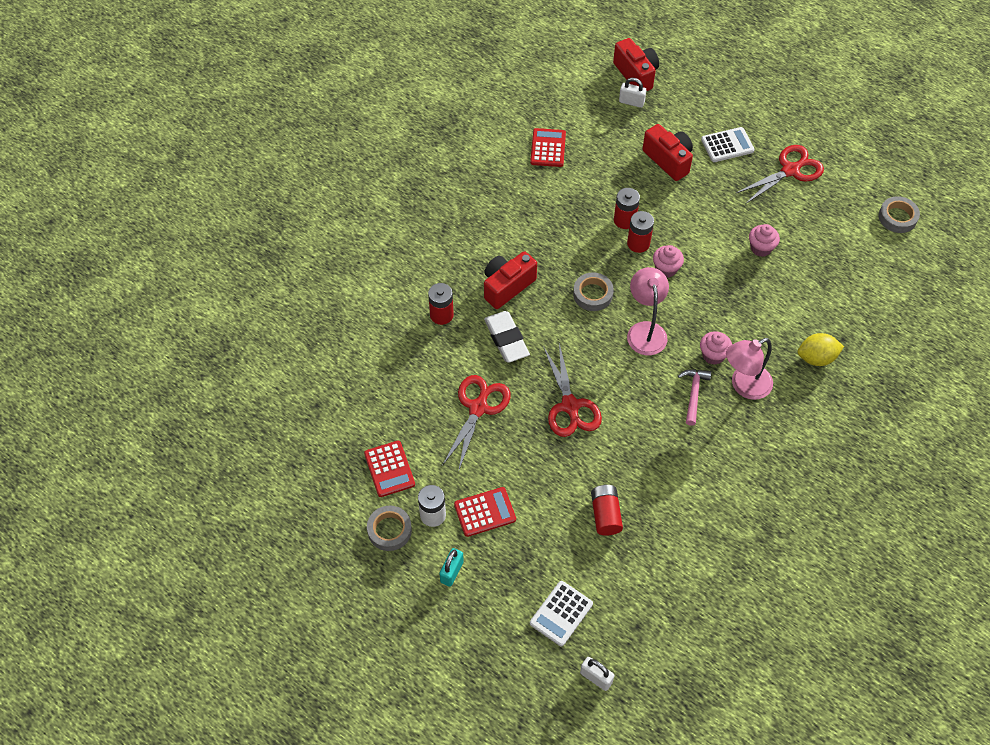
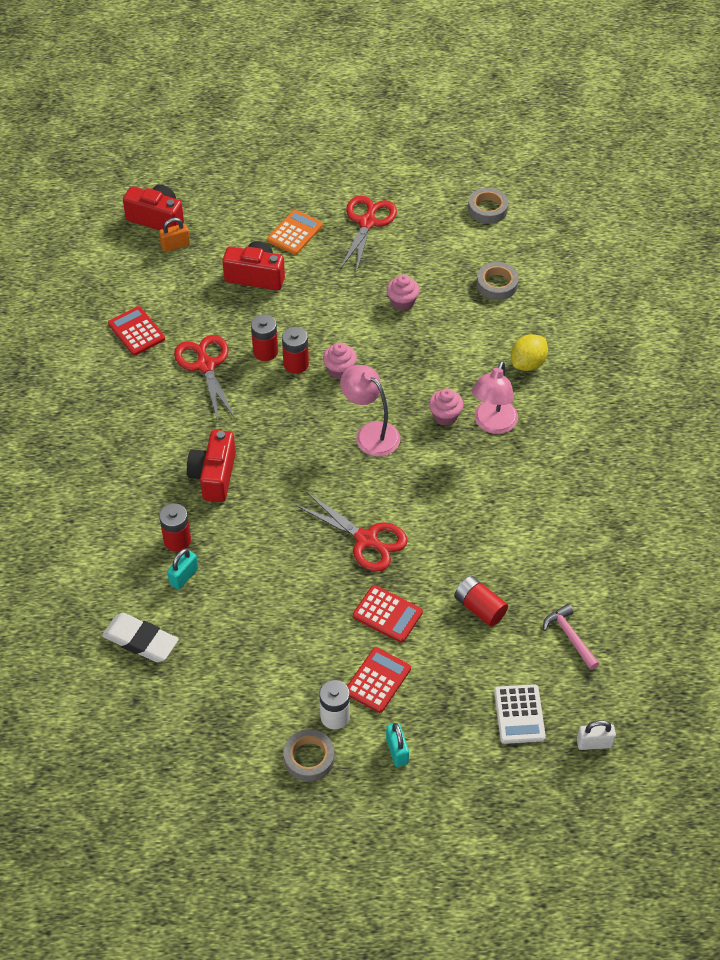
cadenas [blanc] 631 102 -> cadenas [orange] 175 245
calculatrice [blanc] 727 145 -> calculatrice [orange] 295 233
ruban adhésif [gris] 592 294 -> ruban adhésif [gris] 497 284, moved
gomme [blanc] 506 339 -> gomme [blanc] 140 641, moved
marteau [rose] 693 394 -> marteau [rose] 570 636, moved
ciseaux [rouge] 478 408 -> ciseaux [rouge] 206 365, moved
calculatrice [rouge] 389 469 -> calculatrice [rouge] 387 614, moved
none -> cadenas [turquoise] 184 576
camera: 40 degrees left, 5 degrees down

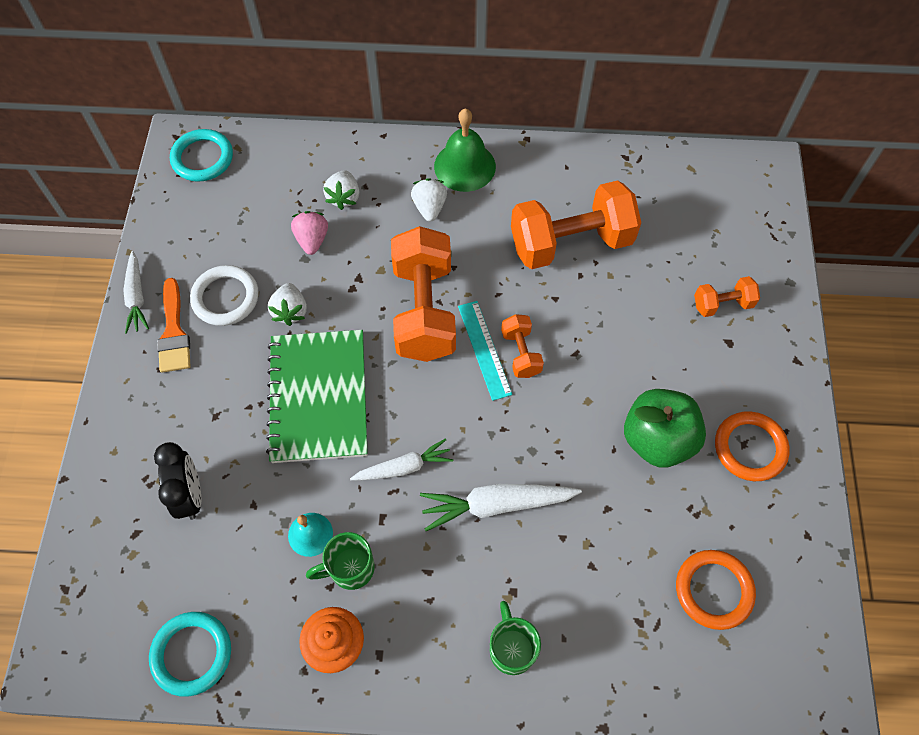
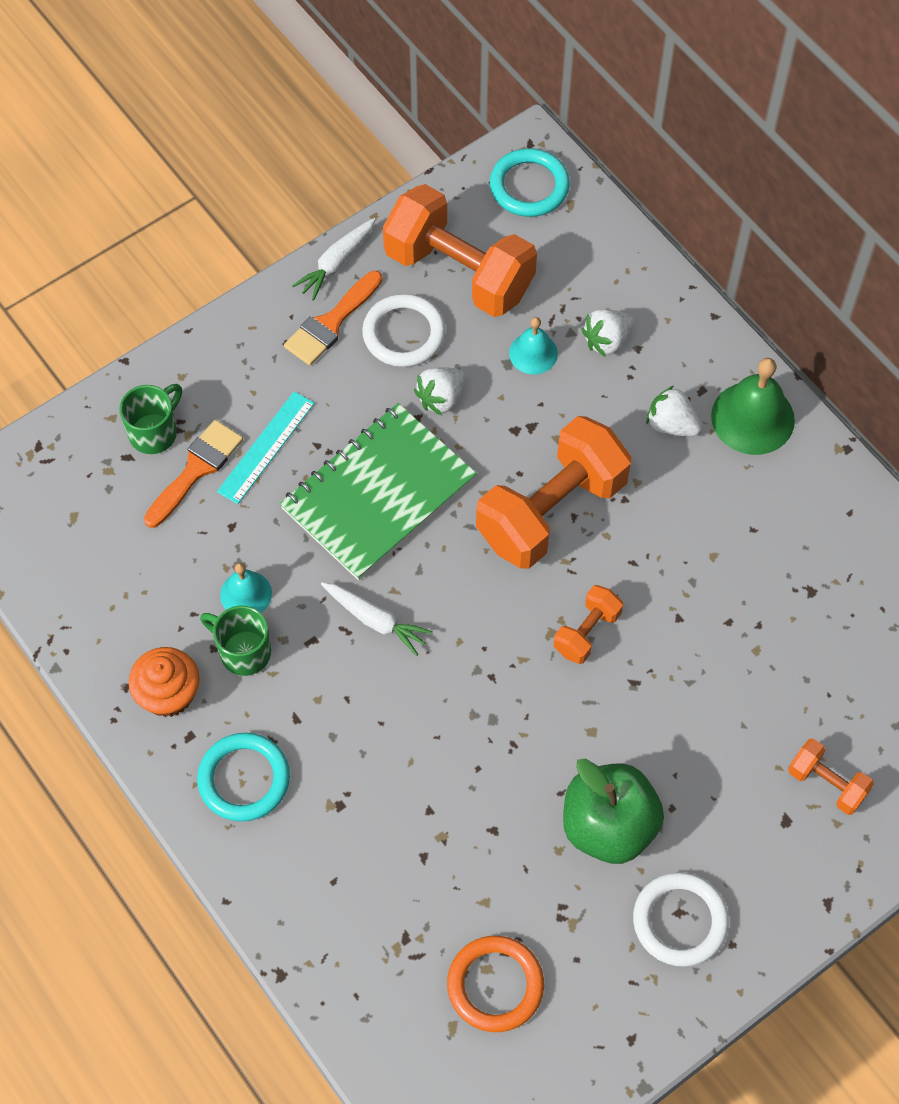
fraise [blanc] 429 207 -> fraise [blanc] 671 425, 105 degrees counterclockwise
haltère [orange] 571 243 -> haltère [orange] 459 272, moved
fraise [rose] 312 240 -> cloche [turquoise] 533 353
règle [turquoise] 484 349 -> règle [turquoise] 266 447, moved
anneau [orange] 750 448 -> anneau [blanc] 680 921
réveil [noir] 190 495 -> pinceau [orange] 196 469
carotte [blanc] 496 505 -> none
tasse [vert] 511 648 -> tasse [vert] 155 432, moved
anneau [turquoise] 192 654 -> anneau [turquoise] 244 779, moved
camera: 50 degrees right, 0 degrees up

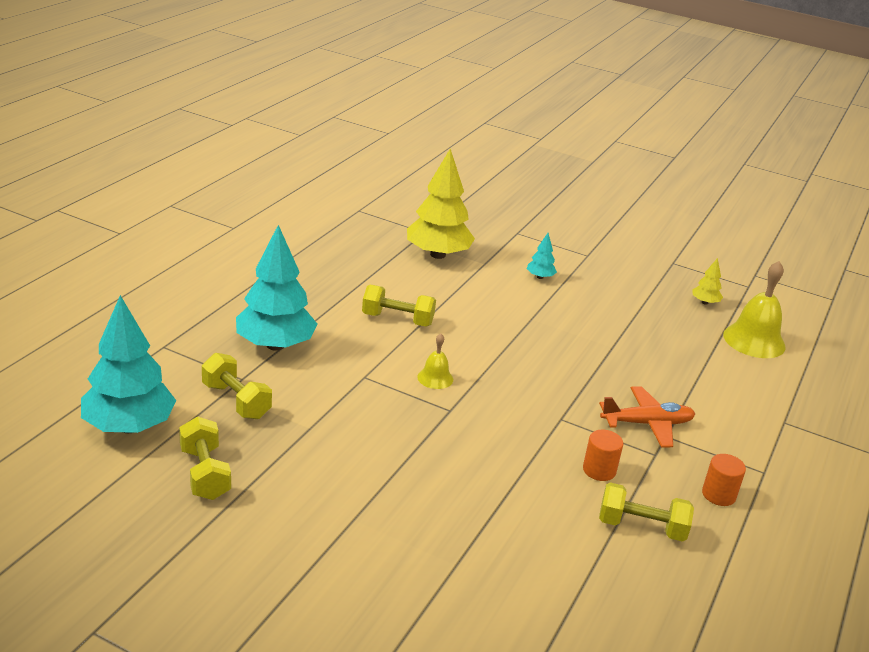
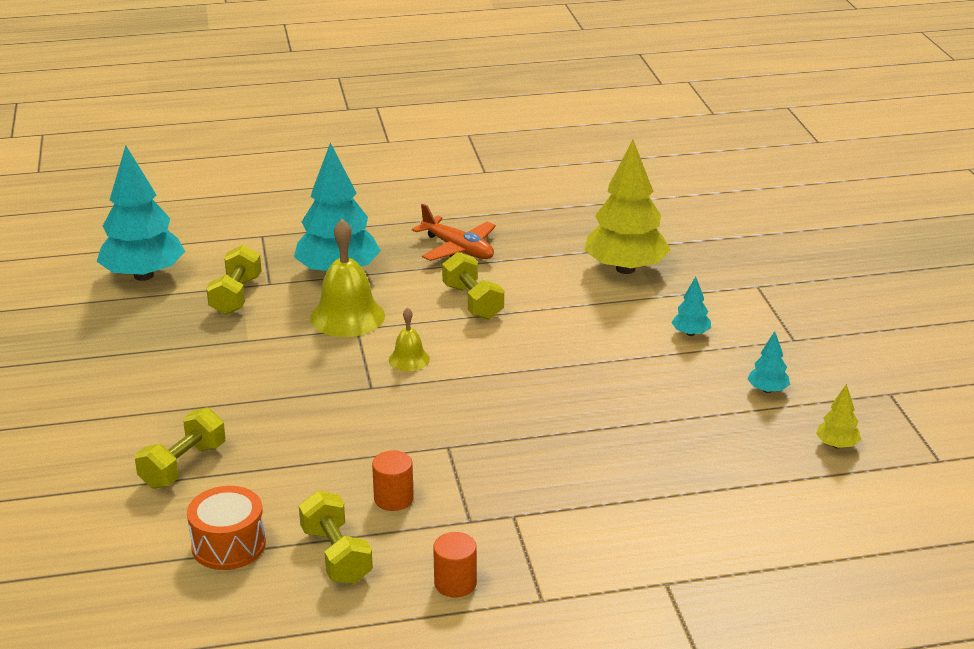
cloche [jaune] 754 340 -> cloche [jaune] 347 316, moved
avion [orange] 647 424 -> avion [orange] 458 249, moved
haltère [jaune] 204 473 -> haltère [jaune] 183 465, moved
none -> arbre [turquoise] 767 390
none -> tambour [orange] 228 545
camera: 55 degrees right, 0 degrees up

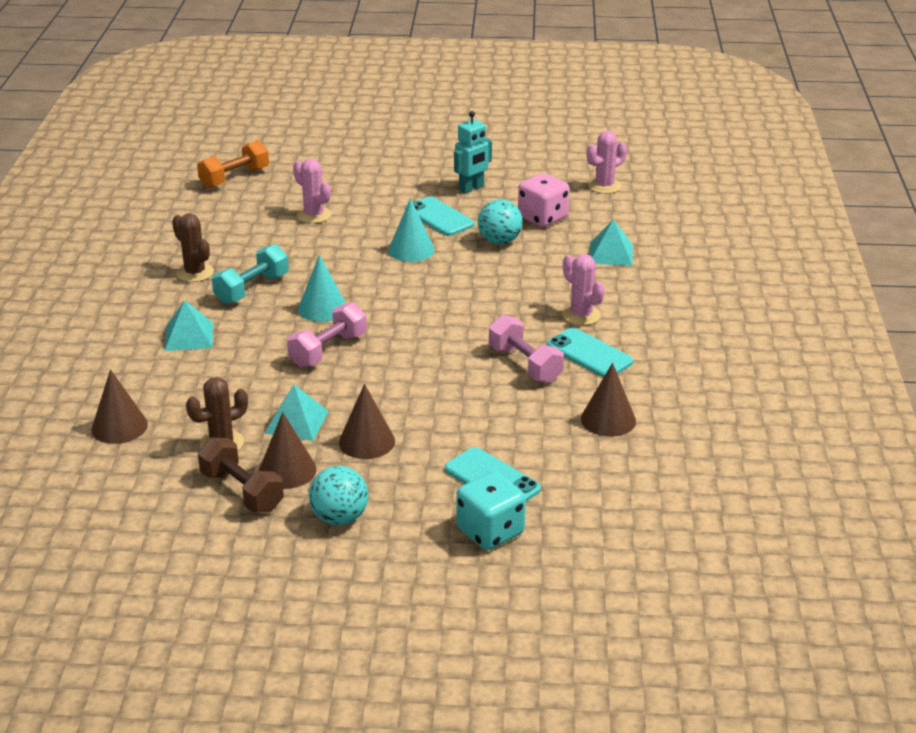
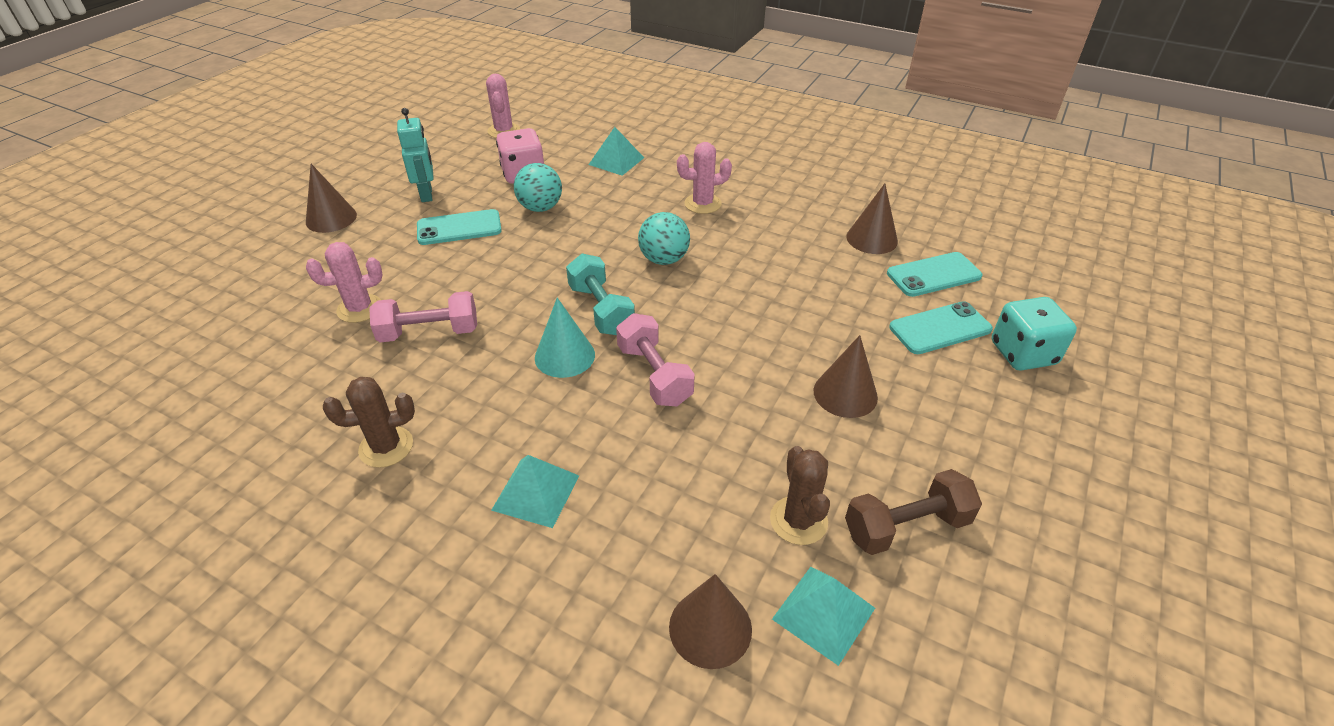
haltère [orange] 234 178 -> none
cône [turquoise] 411 250 -> none
haltère [turquoise] 252 289 -> haltère [turquoise] 601 310, moved
haltère [rose] 525 364 -> haltère [rose] 429 333, moved
téléphone [turquoise] 589 354 -> téléphone [turquoise] 933 275, moved
pyramide [turquoise] 296 422 -> pyramide [turquoise] 824 613, moved
cône [marron] 287 470 -> cône [marron] 331 218, moved
balle [turquoise] 339 518 -> balle [turquoise] 664 259, moved
camera: 65 degrees left, 10 degrees up

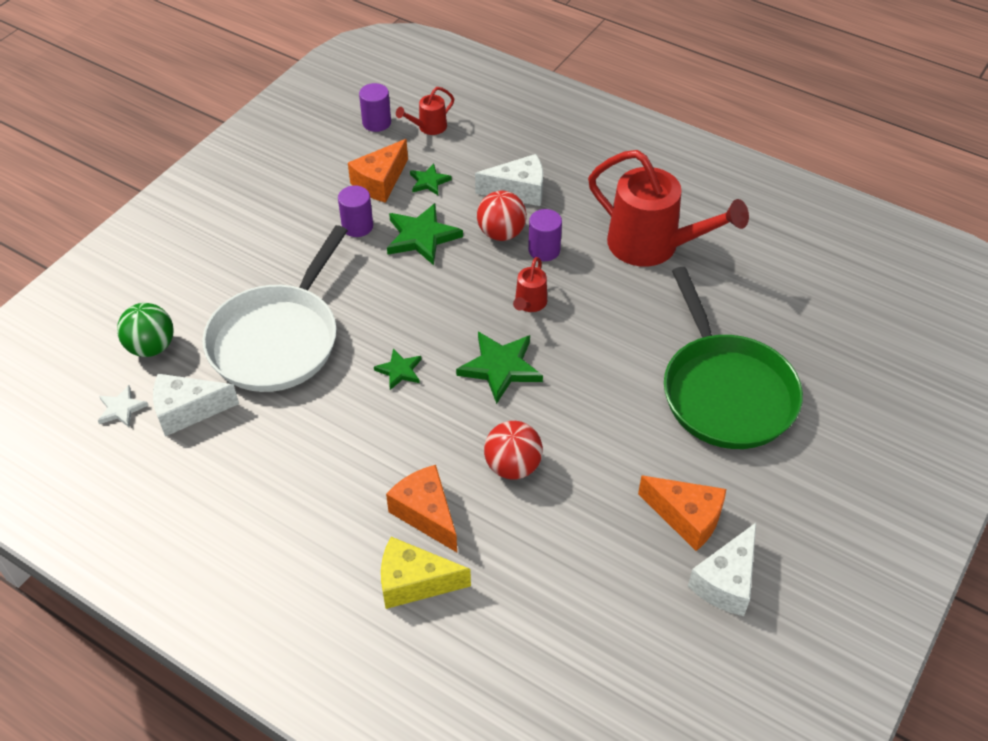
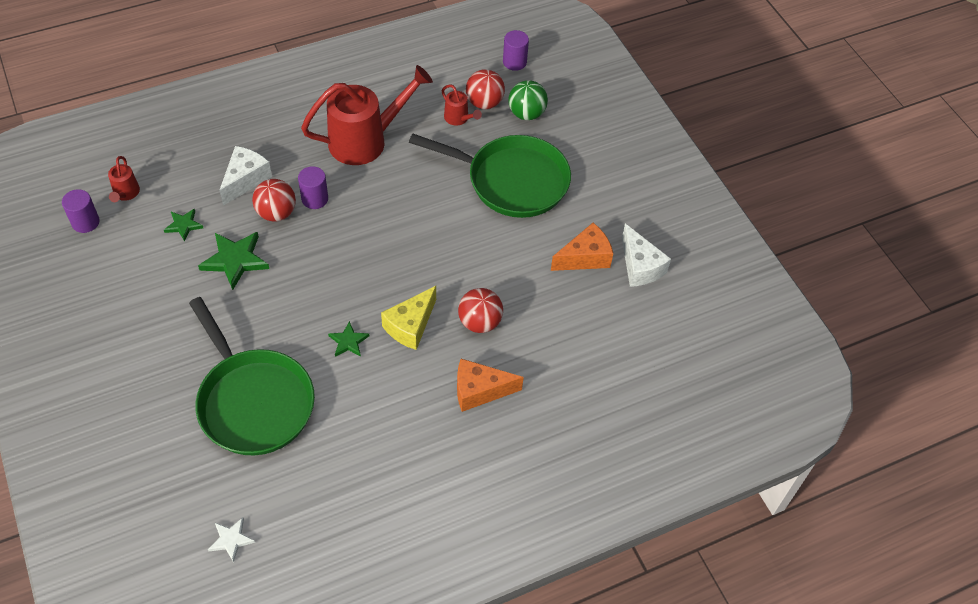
fromage [orange] 380 182 -> none
cylindre [violet] 357 226 -> cylindre [violet] 514 62, moved
poêle [blanc] 277 339 -> poêle [vert] 253 401
arrosoir [rouge] 529 304 -> arrosoir [rouge] 458 119, moved
balle [vert] 151 347 -> balle [vert] 526 114, moved
étoile [vert] 500 368 -> none
fromage [blanc] 187 411 -> none
fromage [jaune] 414 582 -> fromage [jaune] 410 326, moved
none -> balle [rouge] 484 103
camera: 60 degrees left, 5 degrees up

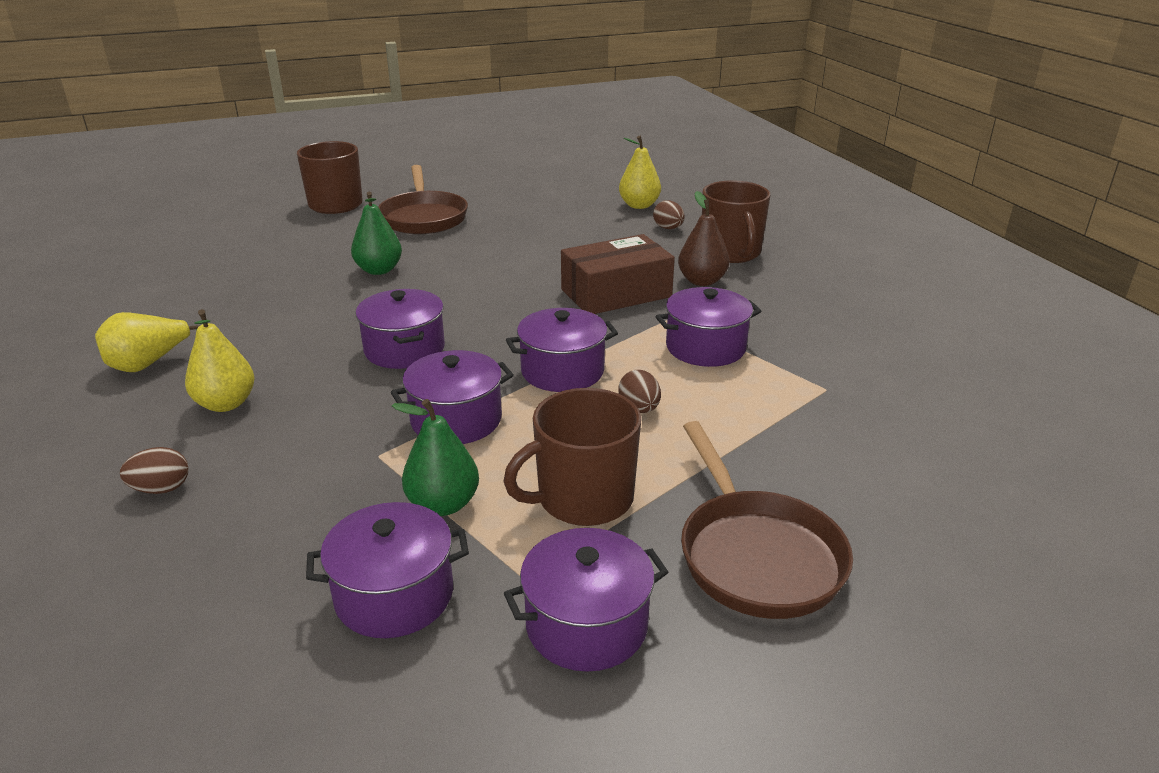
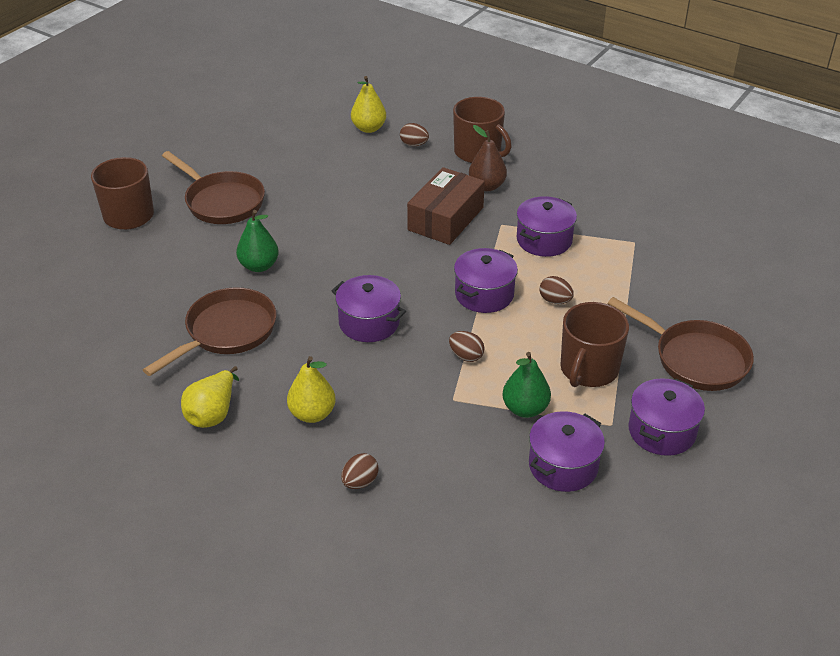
marmite [violet] 456 420 -> œuf [marron] 466 356
none -> poêle [marron] 226 332
camera: 35 degrees left, 10 degrees up

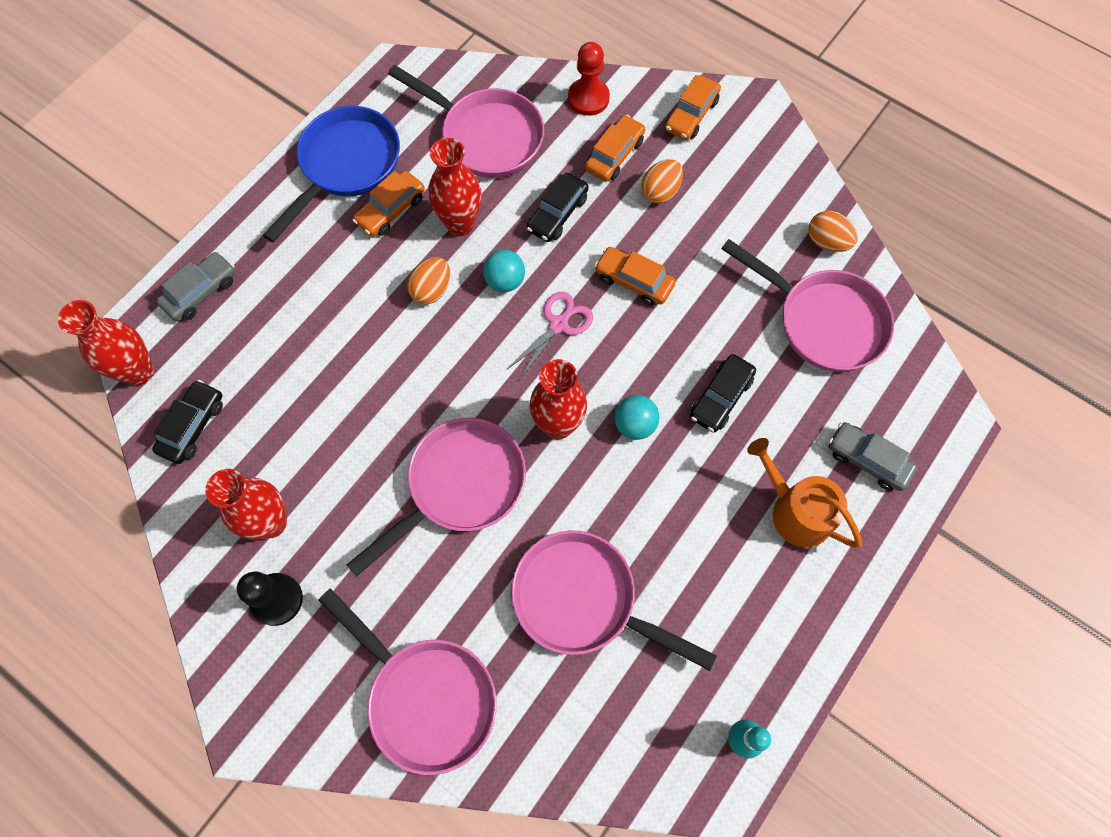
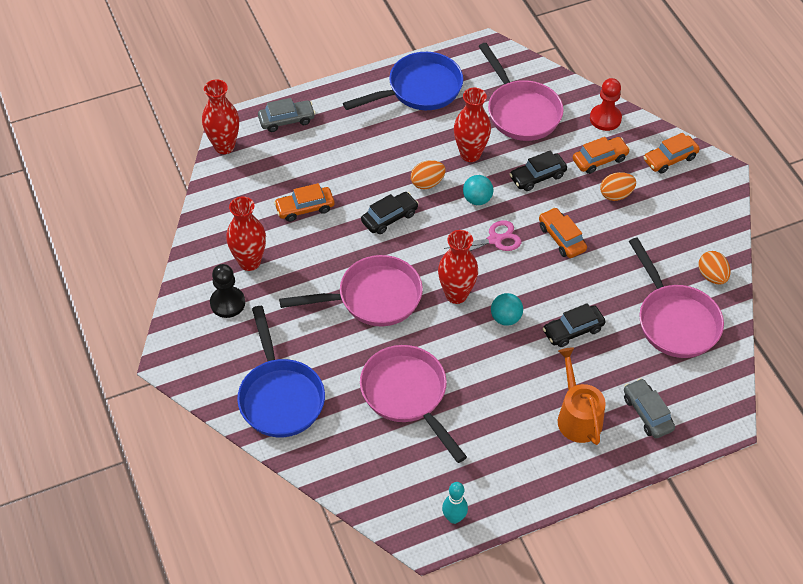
voiture [orange] 391 210 -> voiture [orange] 305 208, moved
voiture [noir] 193 426 -> voiture [noir] 389 217, moved
poêle [rose] 426 697 -> poêle [bleu] 280 396
camera: 30 degrees right, 15 degrees down

